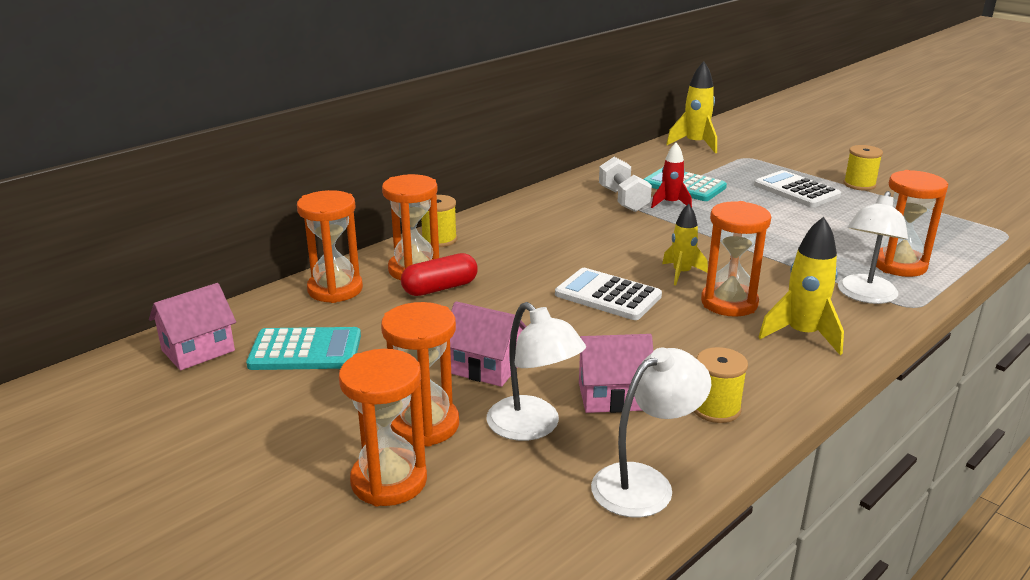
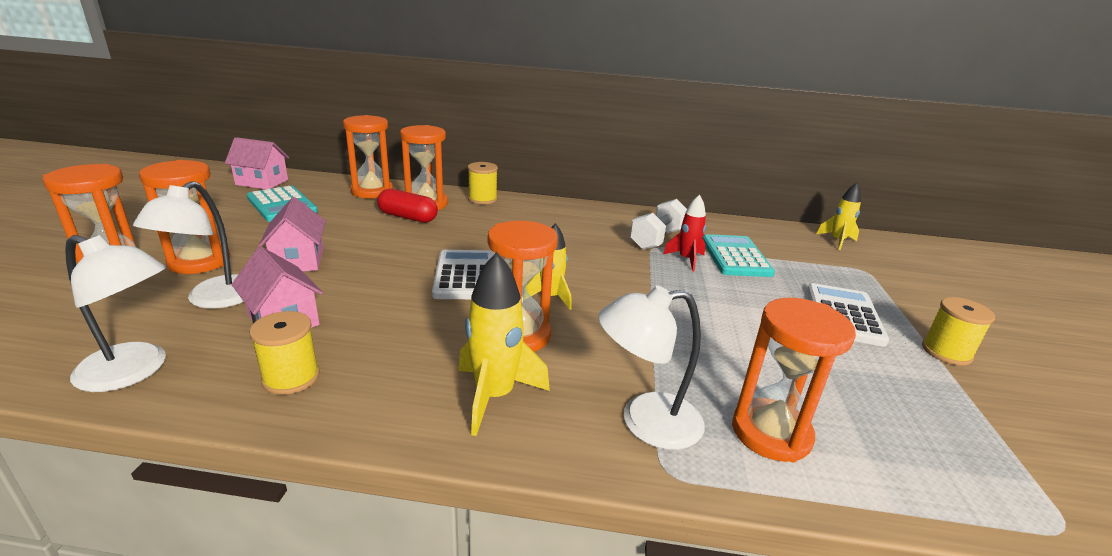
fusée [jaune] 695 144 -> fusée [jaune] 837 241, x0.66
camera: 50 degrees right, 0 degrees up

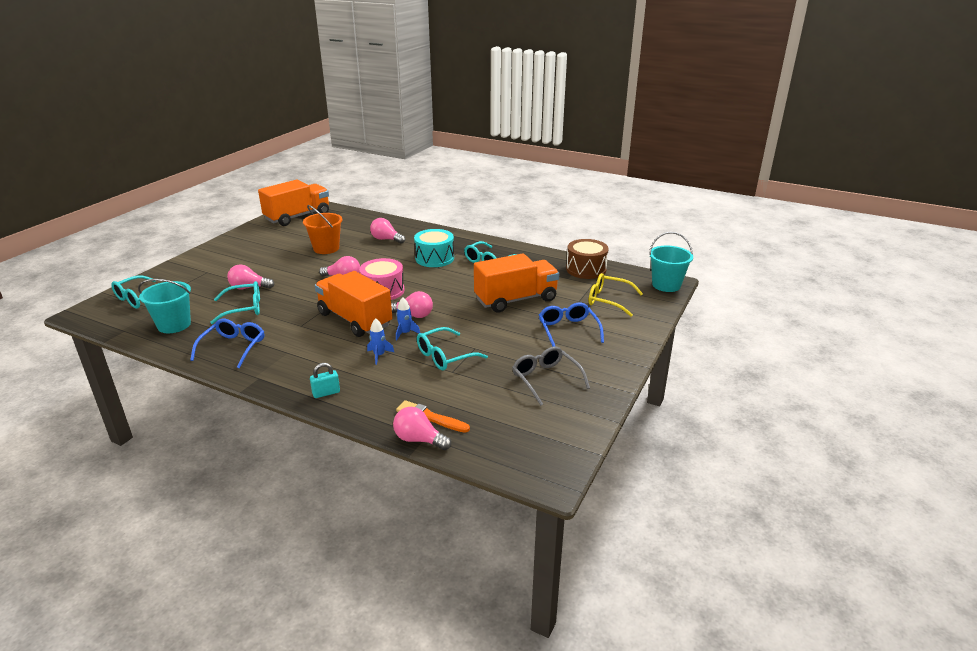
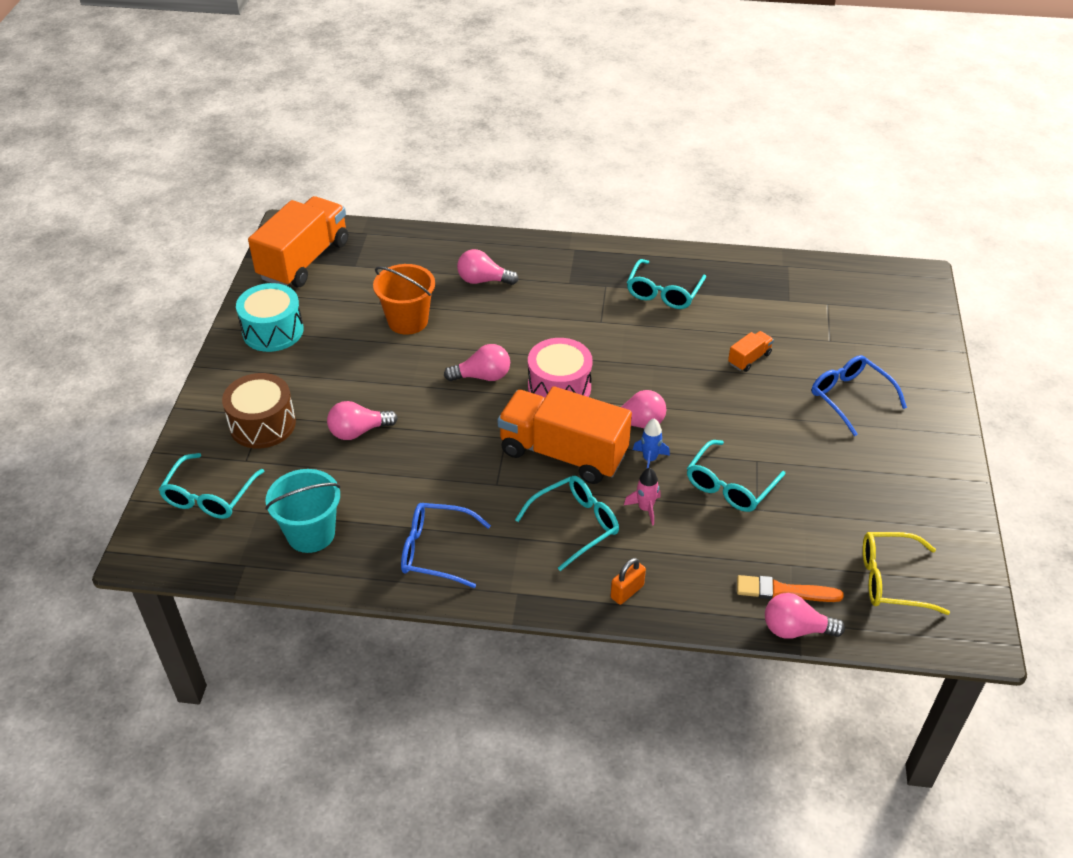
tambour [turquoise] 434 258 -> tambour [turquoise] 273 331, moved
seau [turquoise] 666 285 -> none
tambour [marron] 586 269 -> tambour [marron] 262 424, moved
camion [orange] 516 300 -> camion [orange] 749 359, x0.42
lunettes [jaune] 608 300 -> lunettes [jaune] 891 580, moved
lunettes [turquoise] 244 308 -> lunettes [turquoise] 575 525, moved
fusée [bleu] 379 355 -> fusée [rose] 645 508
lunettes [bleu] 233 347 -> lunettes [bleu] 436 551, 75 degrees counterclockwise
lunettes [gris] 546 379 -> none
cadenas [turquoise] 326 393 -> cadenas [orange] 627 591
camera: 20 degrees left, 15 degrees up

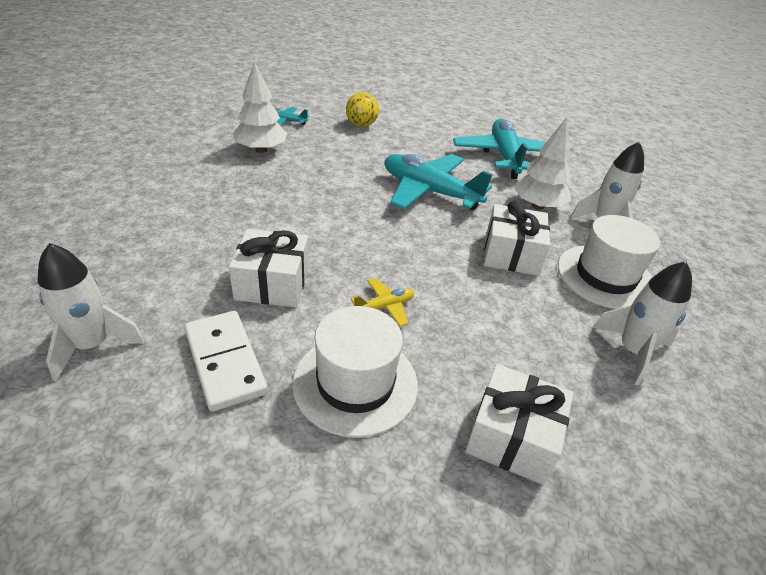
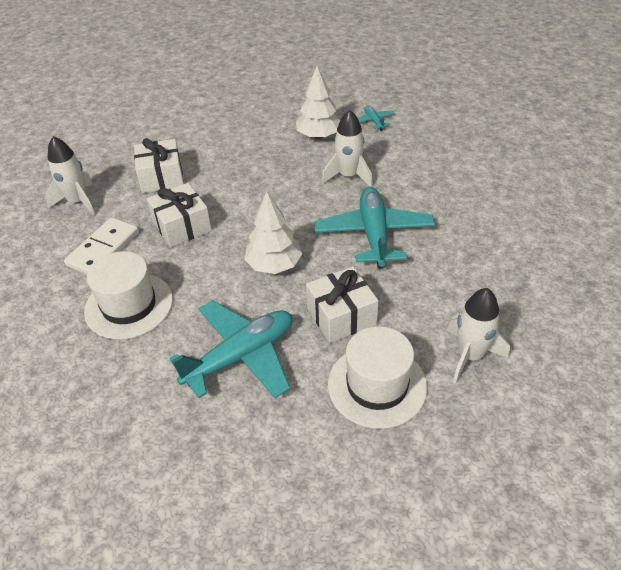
balle [jaune] 361 125 -> none
arbre [blanc] 537 206 -> arbre [blanc] 274 265, moved
avion [turquoise] 504 157 -> avion [turquoise] 241 356, moved
fusée [blanc] 632 351 -> fusée [blanc] 348 176, moved
avion [jaune] 384 307 -> none
cadeau [blanc] 512 437 -> cadeau [blanc] 161 177, moved
camera: 60 degrees right, 5 degrees up

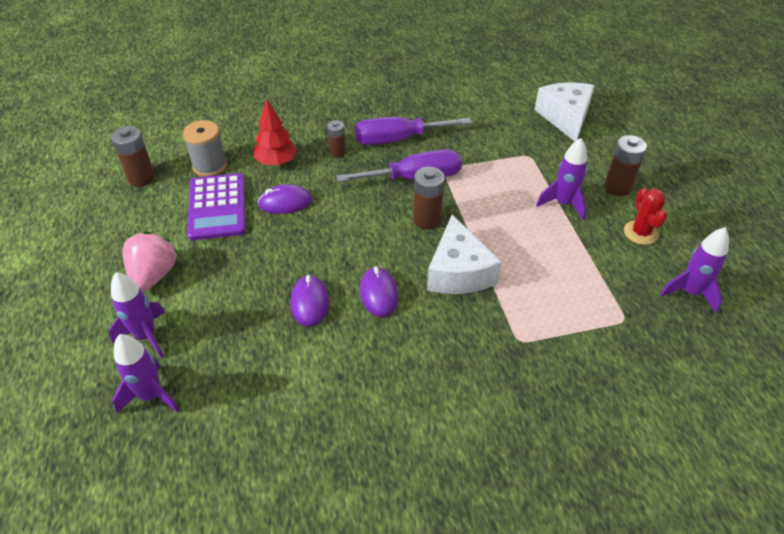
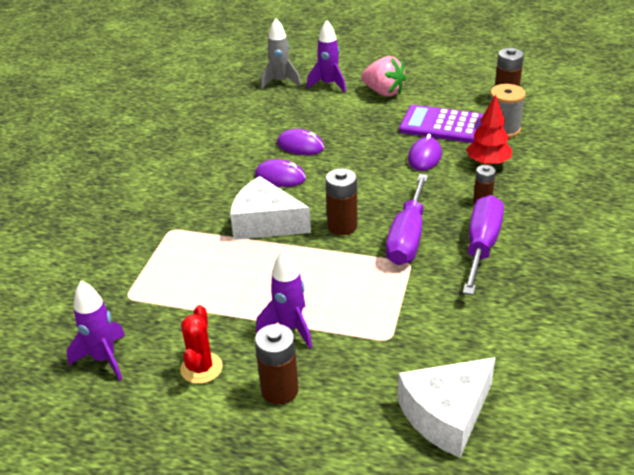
fromage [blanc] 565 117 -> fromage [blanc] 446 415, 120 degrees clockwise
cactus [rouge] 640 233 -> cactus [rouge] 201 368, 75 degrees clockwise
fusée [violet] 151 395 -> fusée [gris] 280 82
camera: 120 degrees right, 10 degrees down

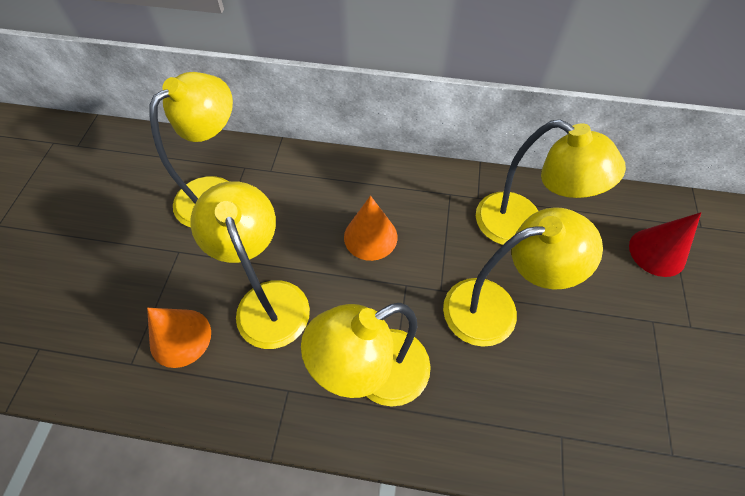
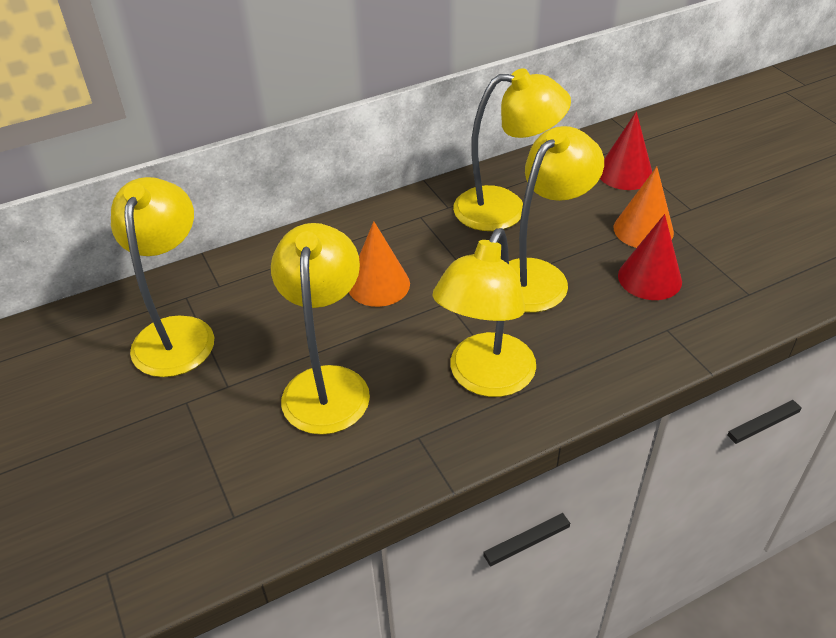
lampe [jaune] 268 299 -> lampe [jaune] 327 384, 60 degrees clockwise
cône [orange] 180 337 -> cône [orange] 643 230, moved
none -> cône [rouge] 649 278
camera: 35 degrees left, 15 degrees down

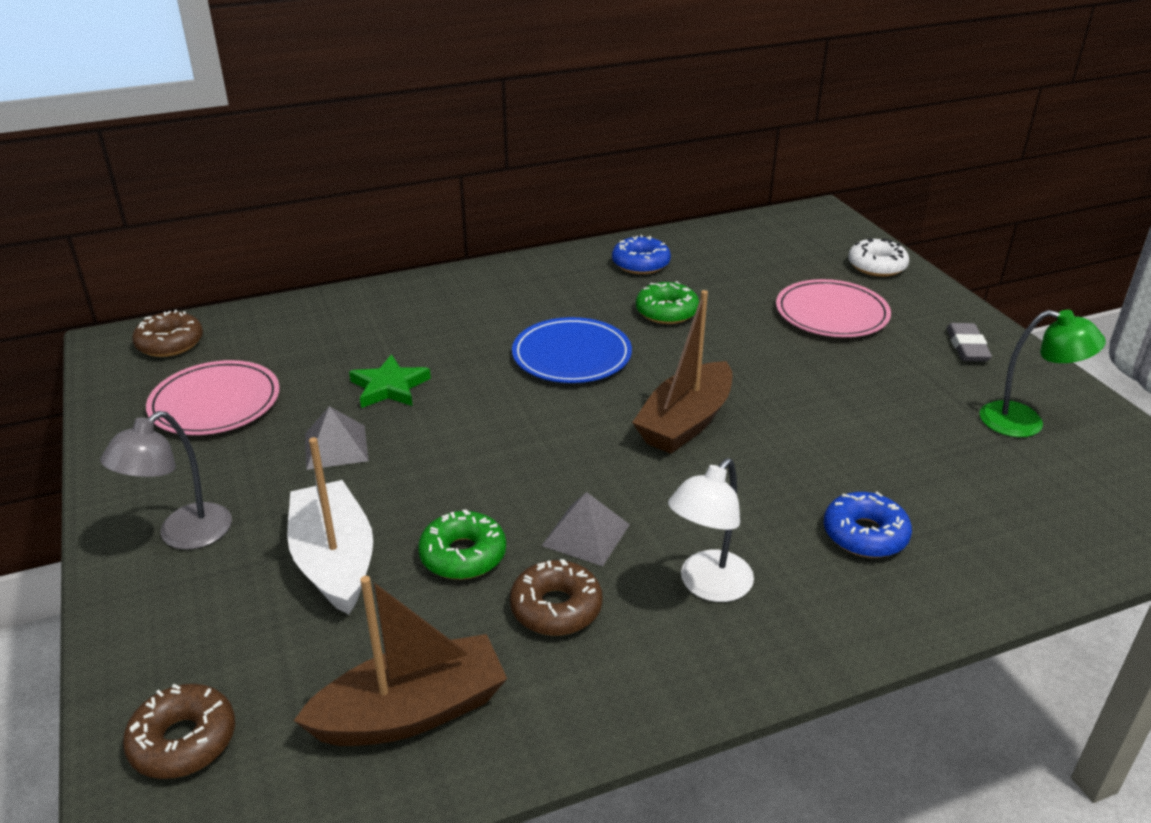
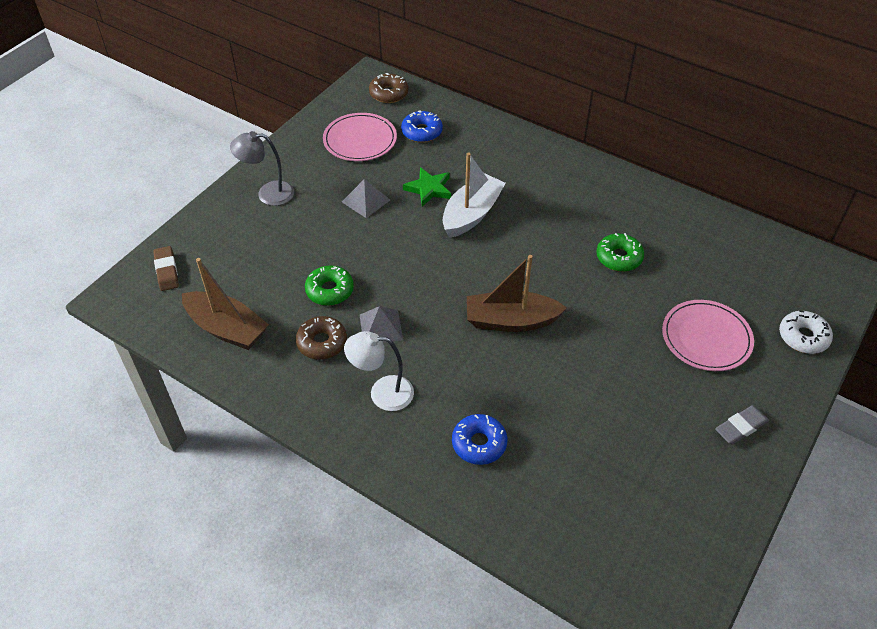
beignet [bleu] 640 264 -> beignet [bleu] 422 132, moved
lampe [vert] 1025 422 -> none
assiette [bleu] 571 355 -> none
bateau [blanc] 334 561 -> bateau [blanc] 471 214, moved
beignet [marron] 183 741 -> gomme [marron] 167 271
camera: 55 degrees right, 15 degrees up

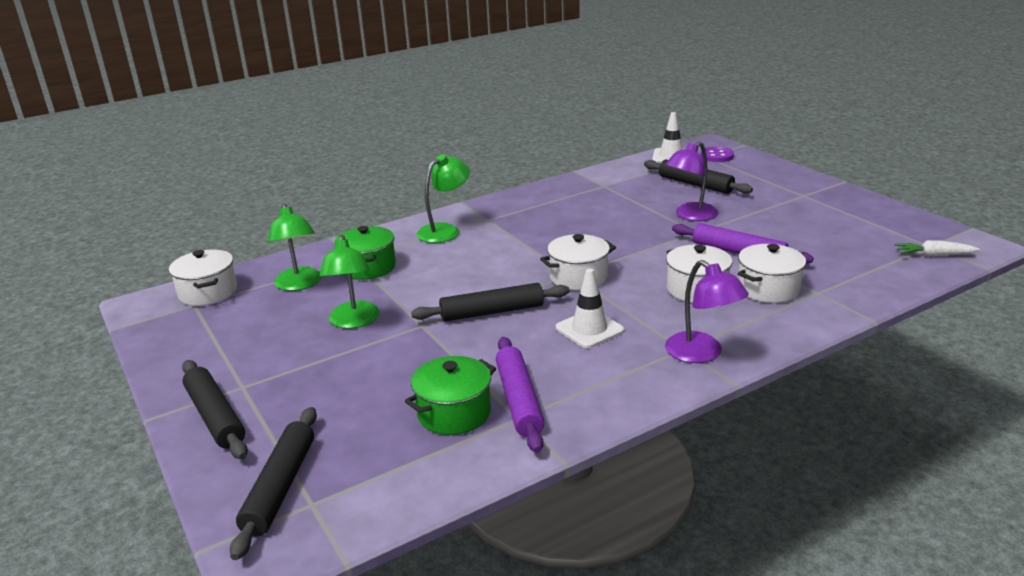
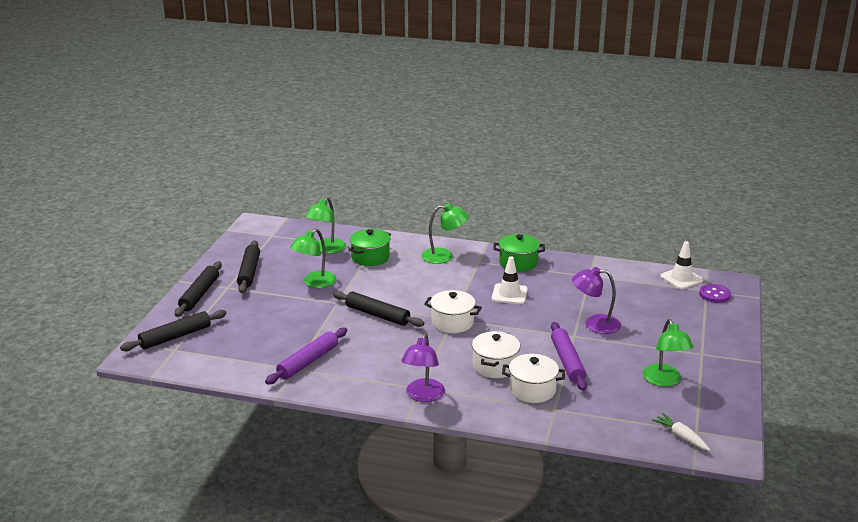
rouleau à pâtisserie [noir] 695 184 -> rouleau à pâtisserie [noir] 249 272, moved
marmite [blanc] 208 292 -> none
cône de chantier [blanc] 589 329 -> cône de chantier [blanc] 509 294, moved
marmite [vert] 454 413 -> marmite [vert] 518 262, moved
none -> lampe [vert] 664 381
camera: 45 degrees right, 0 degrees up

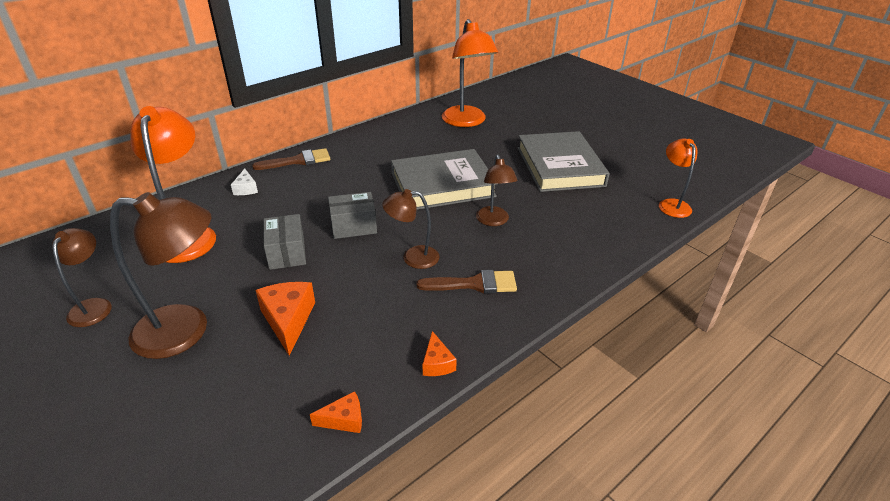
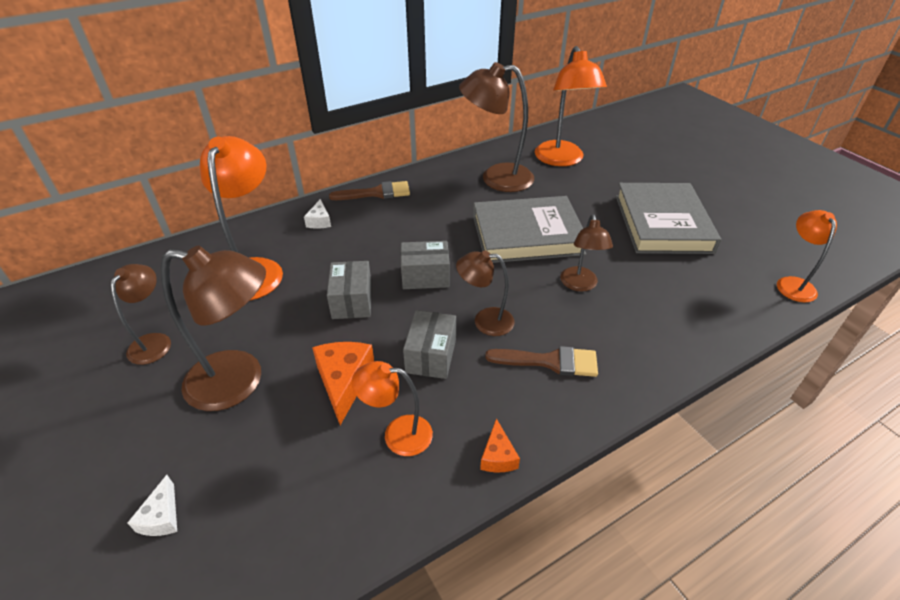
fromage [orange] 344 419 -> none
none -> lampe [marron] 496 178
none -> boîte [gris] 431 355
none -> lampe [orange] 397 434
none -> fromage [blanc] 162 517
camera: 10 degrees right, 5 degrees up

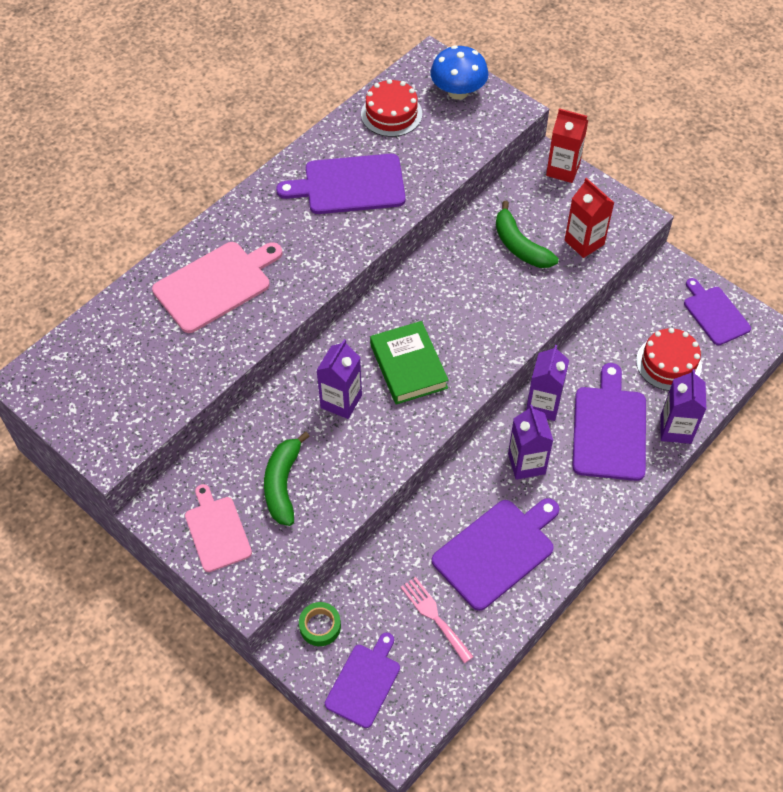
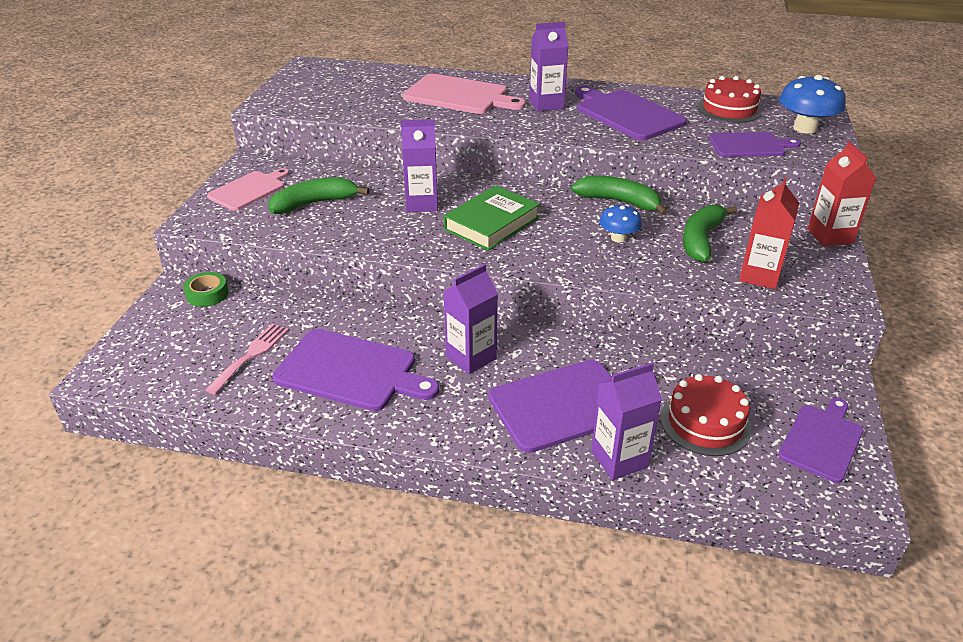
brique de lait [violet] 543 405 -> brique de lait [violet] 546 104, moved
planche à découper [violet] 364 682 -> planche à découper [violet] 749 145, moved
none -> banane [vert] 619 202
none -> champignon [bleu] 618 238
camera: 60 degrees right, 20 degrees down

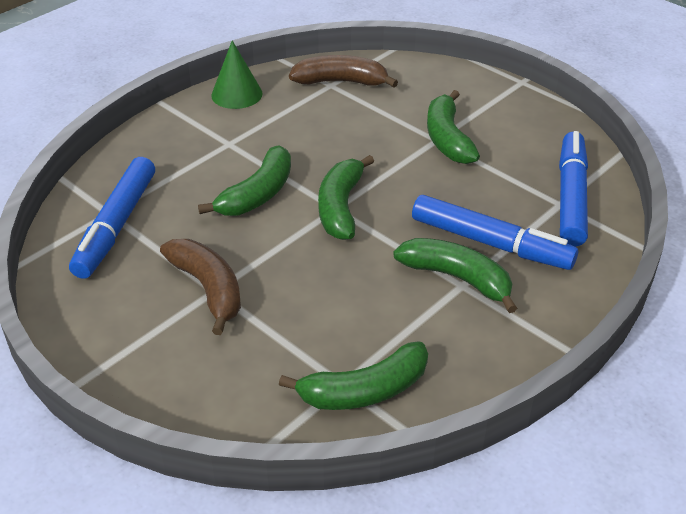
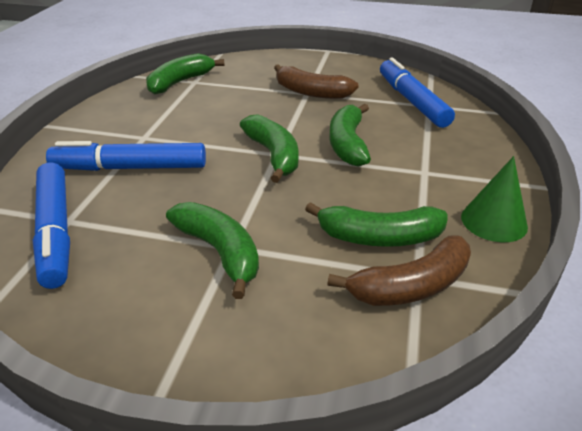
banane [vert] 457 278 -> banane [vert] 379 237, moved
camera: 150 degrees right, 5 degrees down

